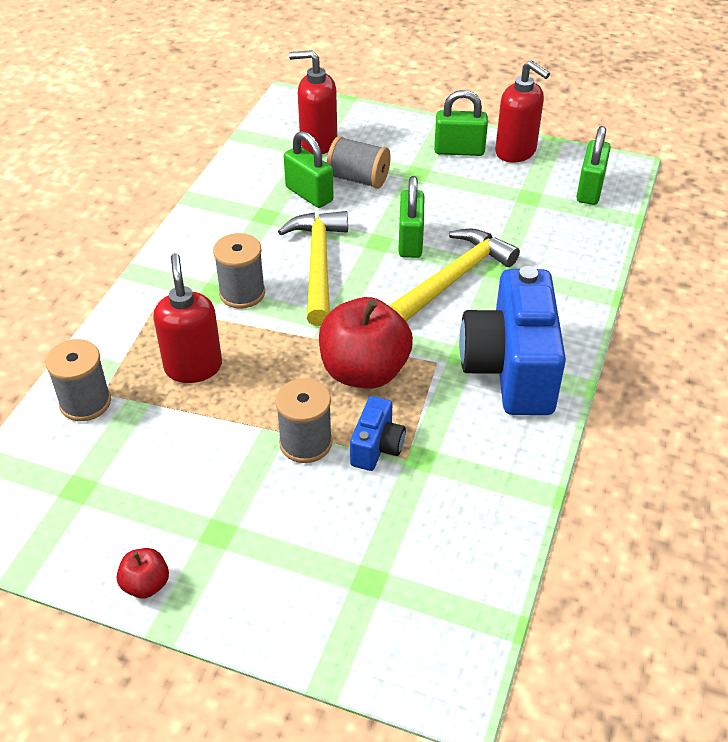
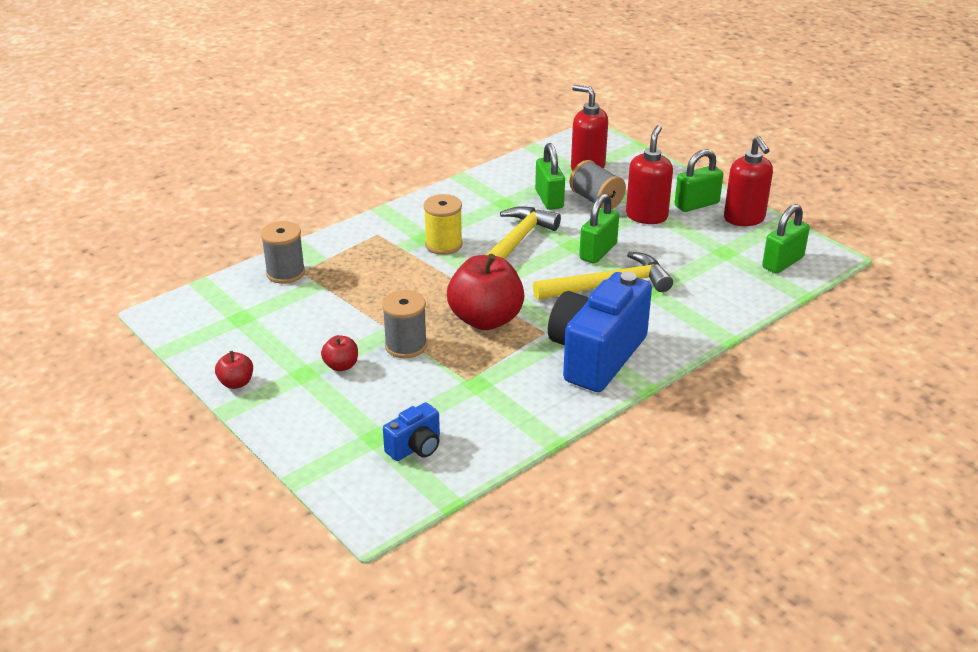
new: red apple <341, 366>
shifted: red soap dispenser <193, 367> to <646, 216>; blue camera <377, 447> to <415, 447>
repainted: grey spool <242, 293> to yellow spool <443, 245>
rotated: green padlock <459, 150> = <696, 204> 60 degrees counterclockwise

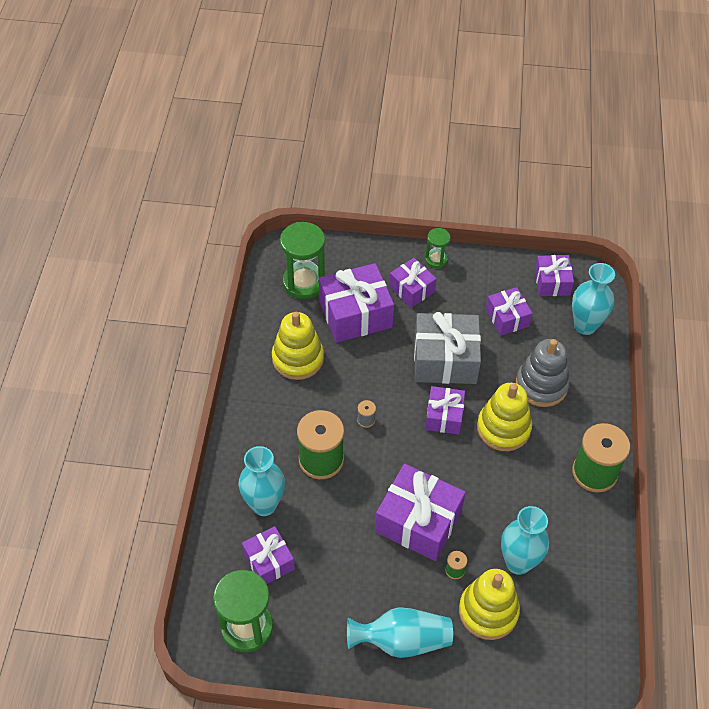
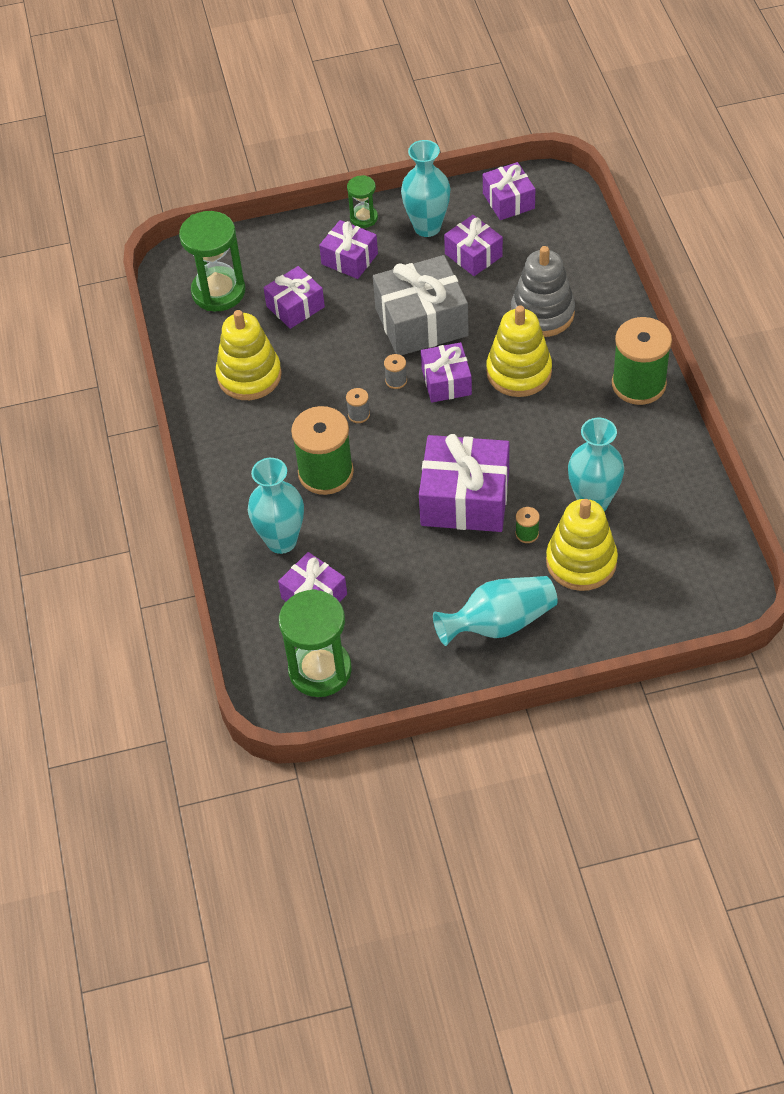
new: grey spool <396, 380>
shifted: turquoise vase <585, 325> to <427, 227>
scaled: purple gift <355, 314> = <295, 306> x0.59

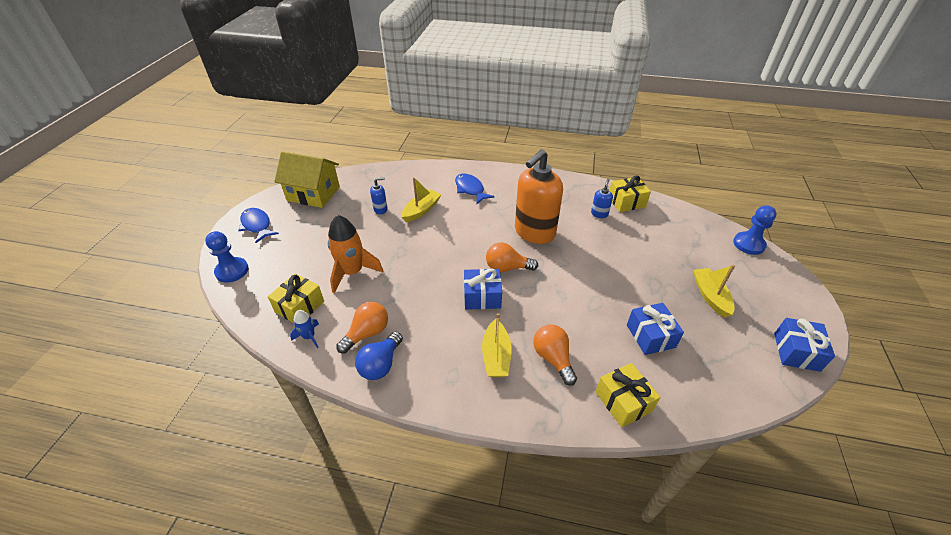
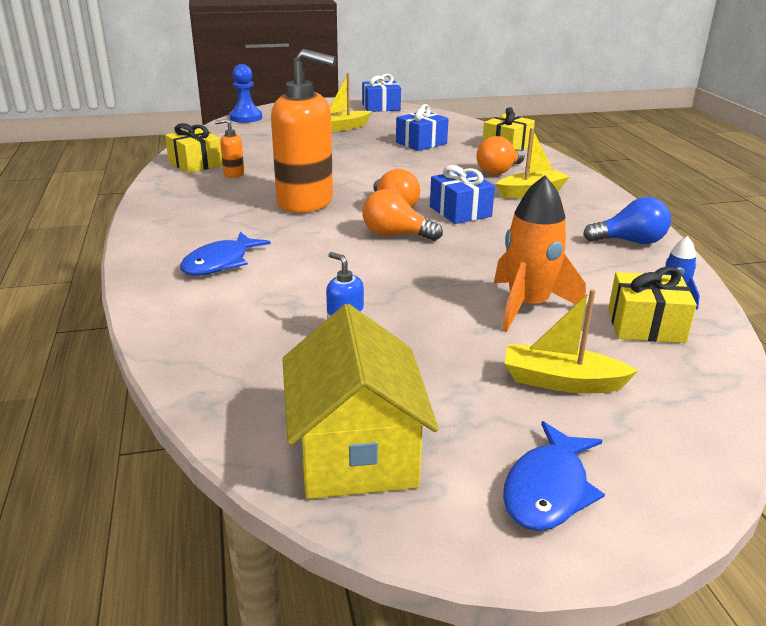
gone: blue pawn <232, 271>
shifted: orange light bulb <367, 333> to <395, 235>; yellow boat <421, 210> to <561, 381>
repainted: blue soap dispenser <599, 214> to orange soap dispenser <233, 174>

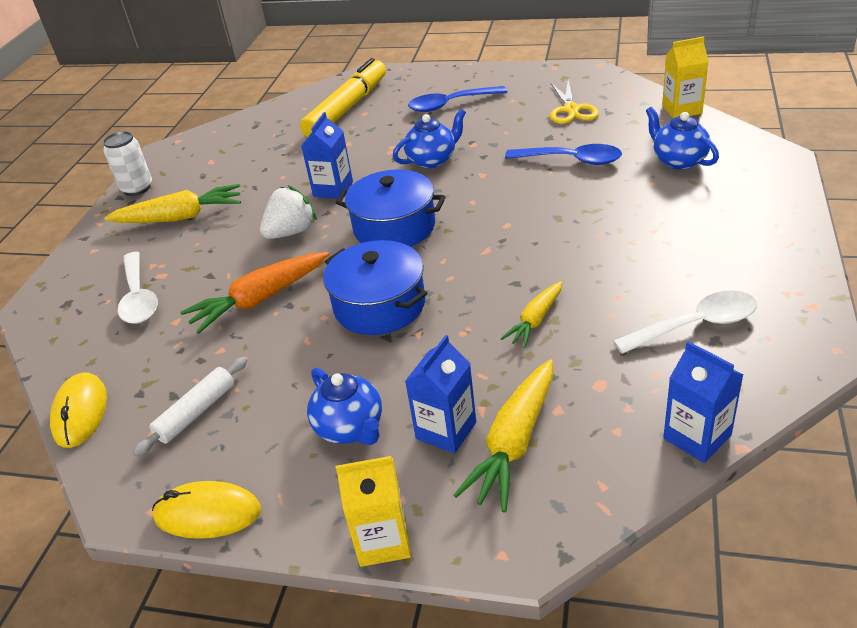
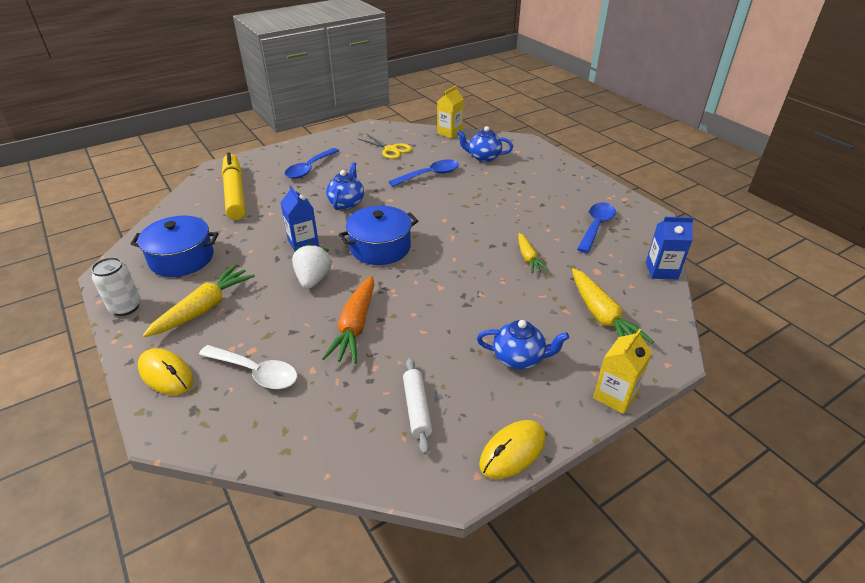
gone: blue carton <446, 430>
shifted: yellow mouse <80, 413> to <166, 374>; blue pot <379, 305> to <182, 258>
repainted: white spoon <695, 325> to blue spoon <596, 226>

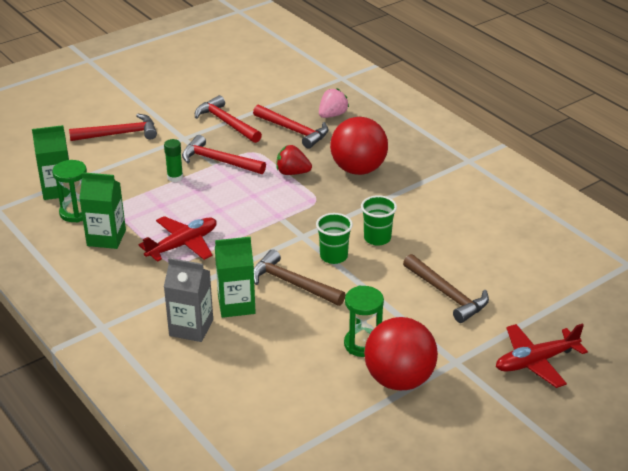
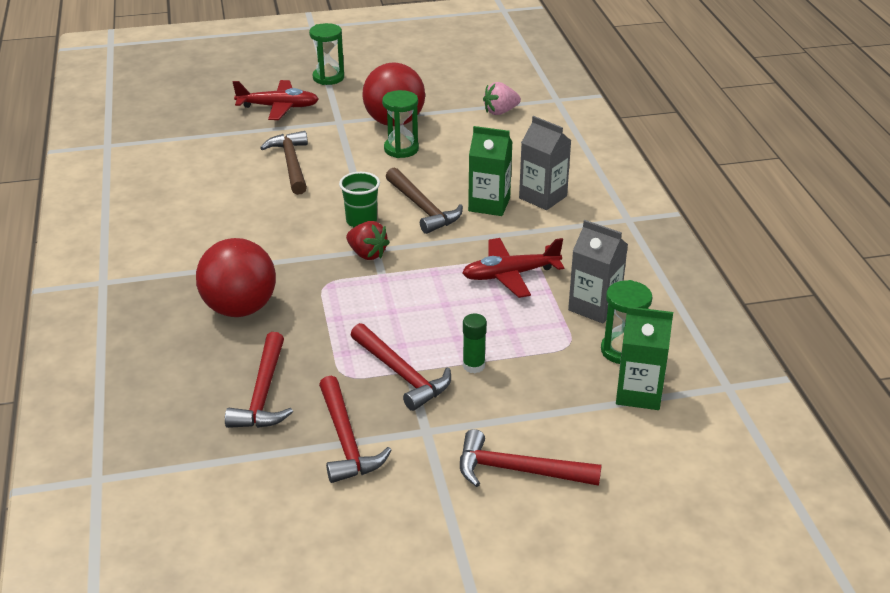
gone: green cup <377, 238>
new: green hourglass <328, 78>
shifted: red strawberry <292, 173> to <367, 254>; pink strawberry <332, 115> to <500, 112>
repainted: green carton <106, 238> to grey carton <594, 307>
rotated: red hammer <294, 131> = <263, 394> 150 degrees counterclockwise

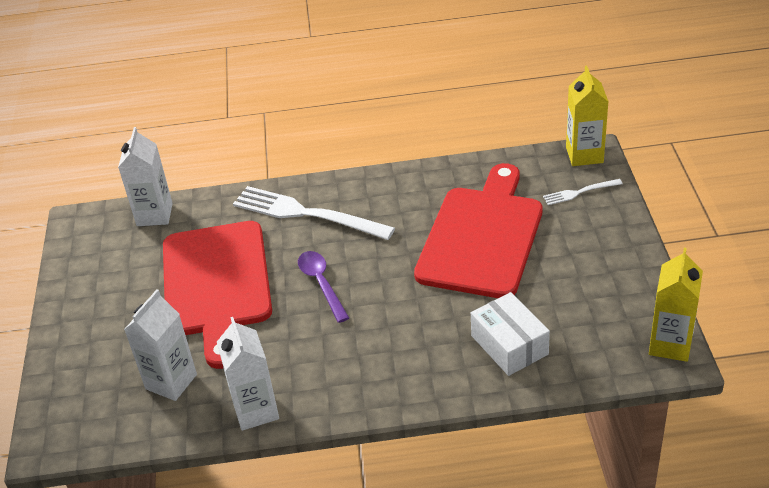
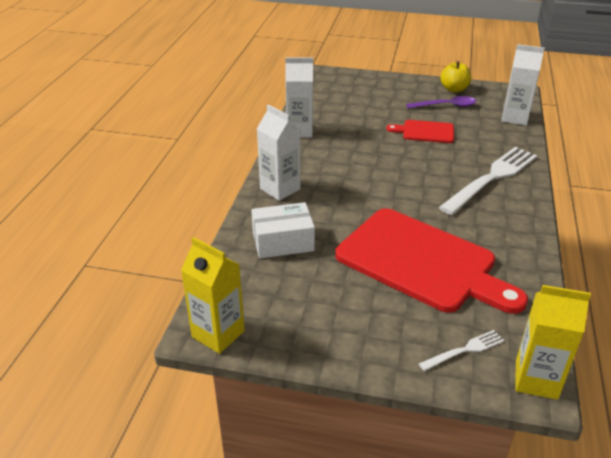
new: yellow apple <454, 89>
shifted: white carton <171, 382> to <280, 189>; purple spoon <321, 284> to <446, 106>
rotated: white fork <579, 192> = <465, 350> 60 degrees clockwise
scaled: red cutting board <216, 284> = <425, 132> x0.47

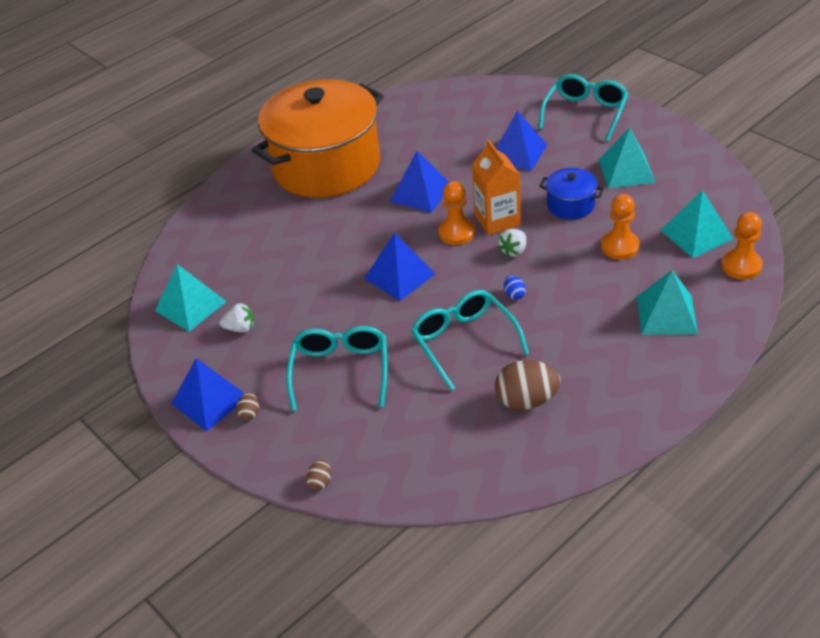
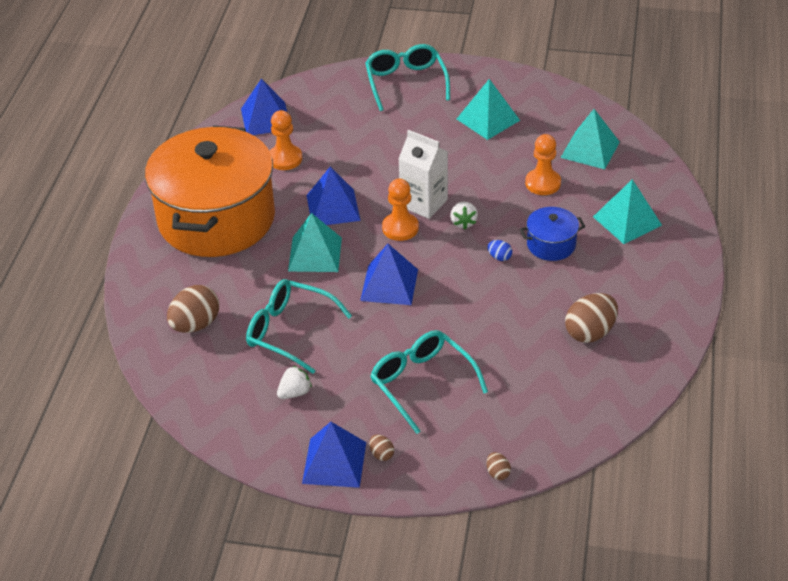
new: brown egg <195, 325>
shifted: turquoise pyramid <190, 306> to <315, 254>; turquoise glasses <464, 341> to <289, 331>; blue pyramid <518, 153> to <266, 119>; blue pot <570, 205> to <551, 245>; orange pawn <741, 266> to <285, 159>
repainted: orange carton <497, 220> to white carton <424, 203>

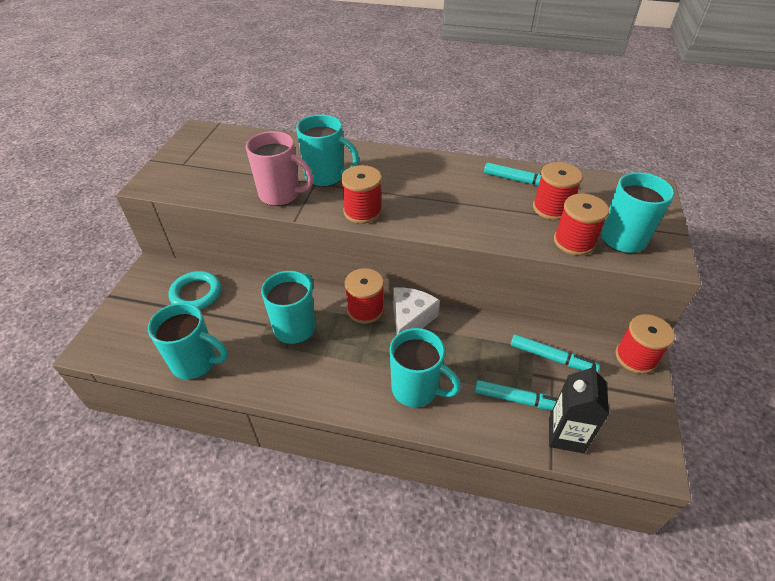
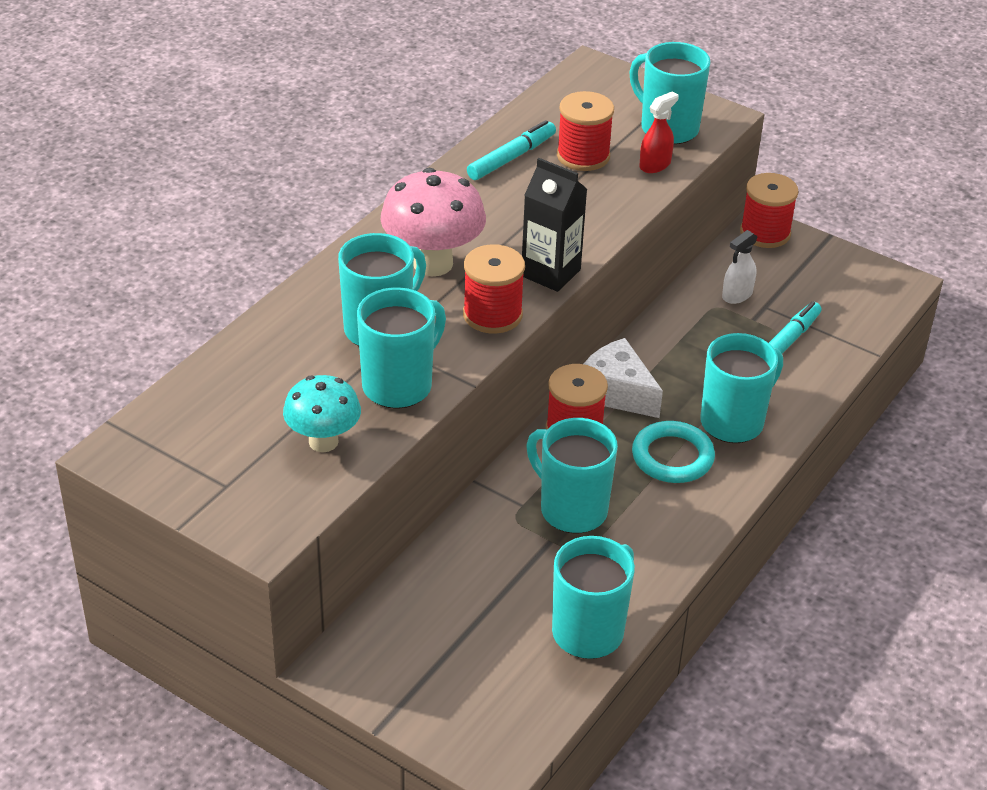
new: turquoise mushroom <323, 442>; pink mushroom <433, 263>
shifted: turquoise ring <196, 293> to <672, 457>; black carton <566, 435> to <550, 273>
swapped: turquoise marker <552, 358> to white spray bottle <737, 295>; red spool <574, 242> to red spray bottle <655, 165>
repainted: pink mug <281, 195> to turquoise mug <399, 385>

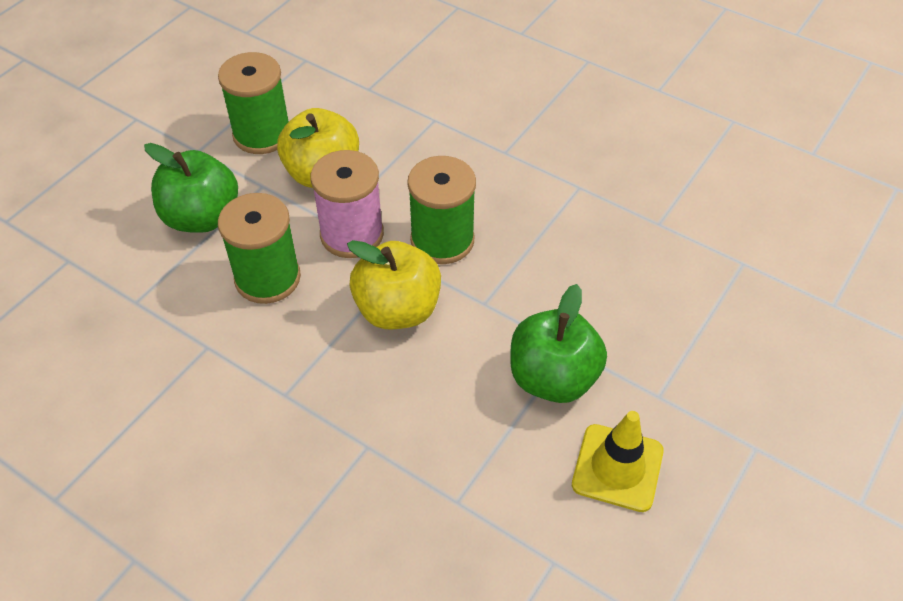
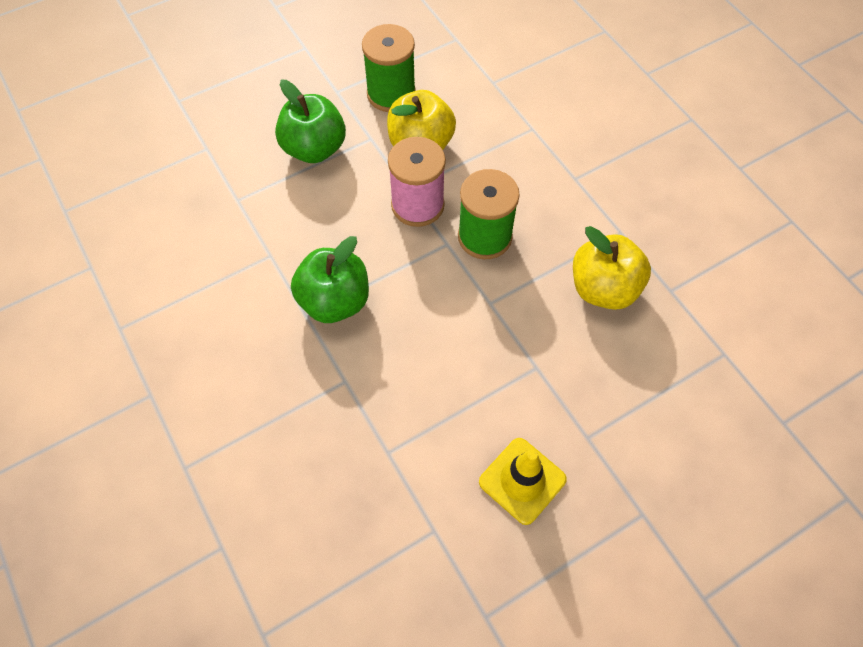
gone: green spool <267, 278>
shifted: yellow apple <397, 309> to <603, 288>; green apple <553, 378> to <334, 301>

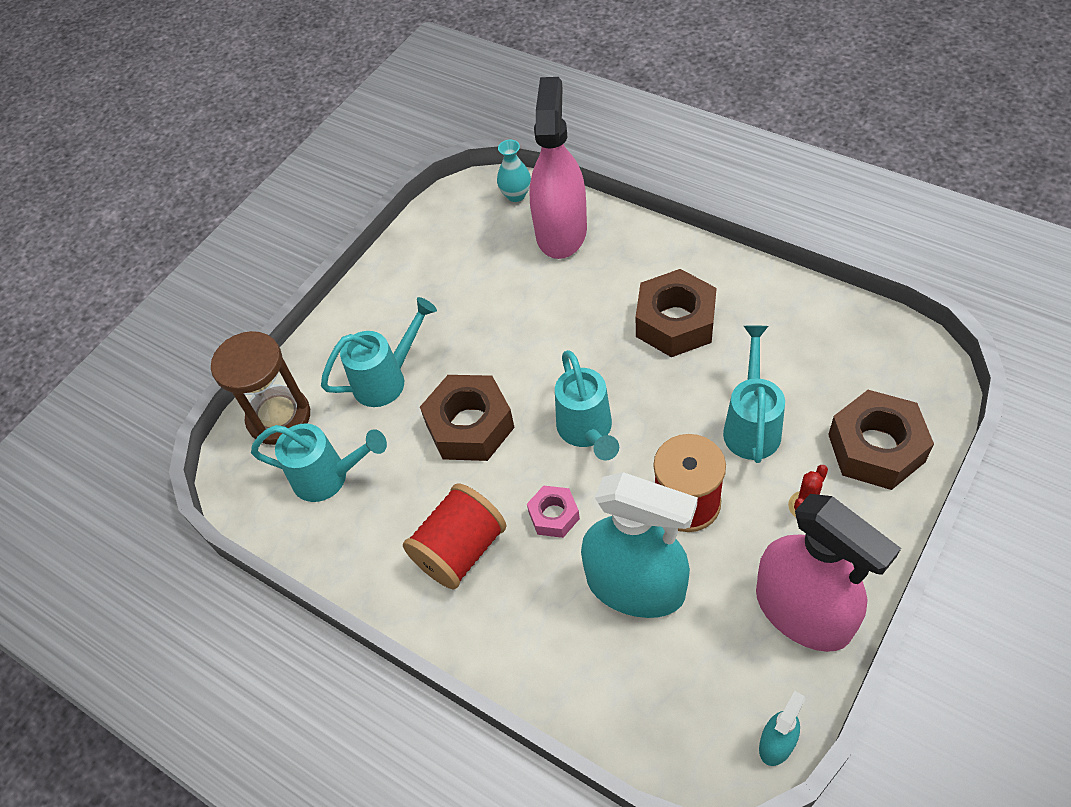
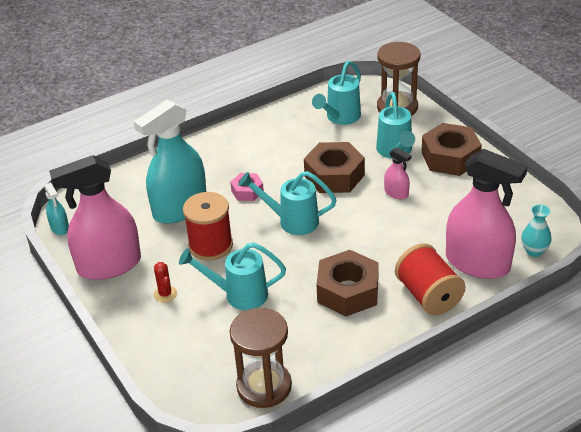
new: brown hourglass <264, 386>; pink spray bottle <396, 193>
shifted: red spool <460, 550> to <428, 296>; brown nut <876, 448> to <450, 157>
rotated: turquoise watering can <751, 424> = <238, 295> 150 degrees clockwise

